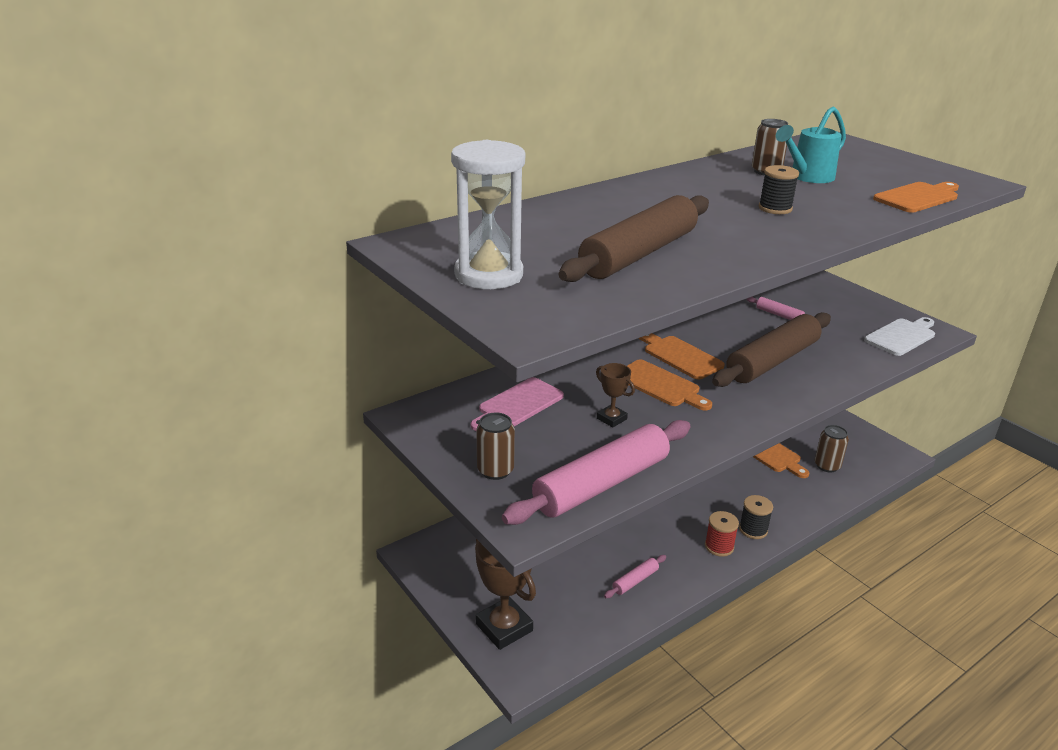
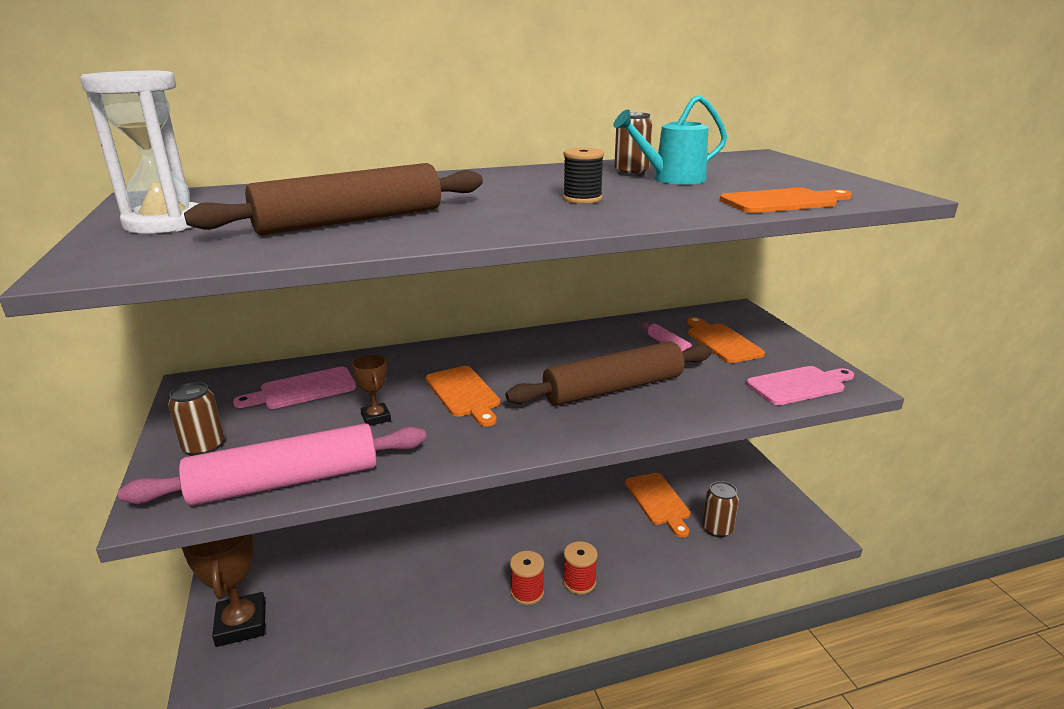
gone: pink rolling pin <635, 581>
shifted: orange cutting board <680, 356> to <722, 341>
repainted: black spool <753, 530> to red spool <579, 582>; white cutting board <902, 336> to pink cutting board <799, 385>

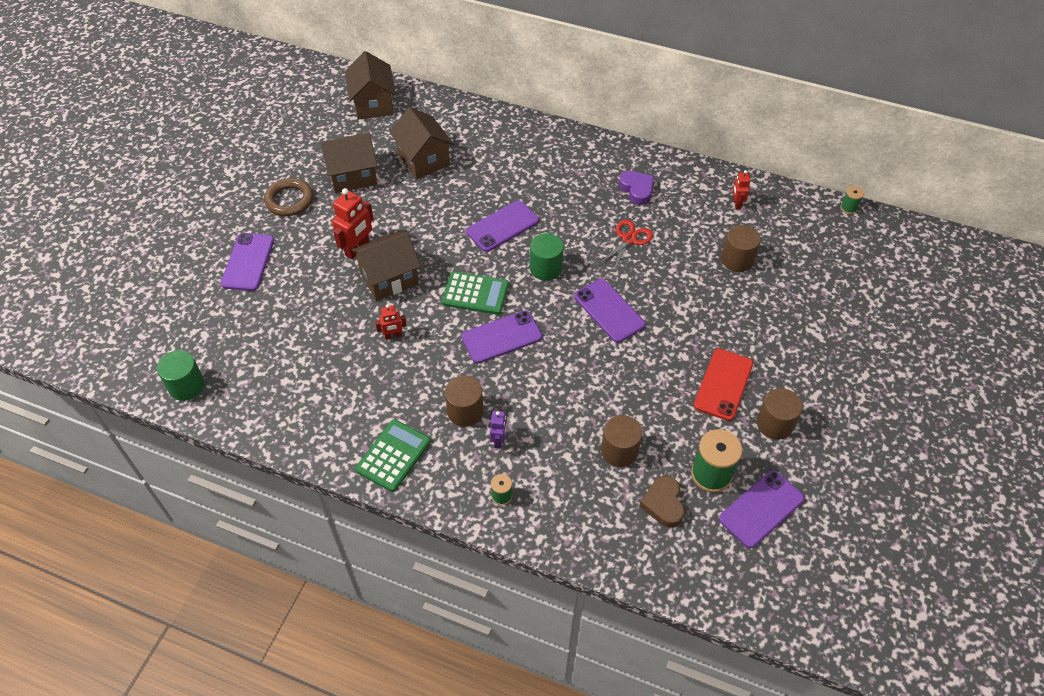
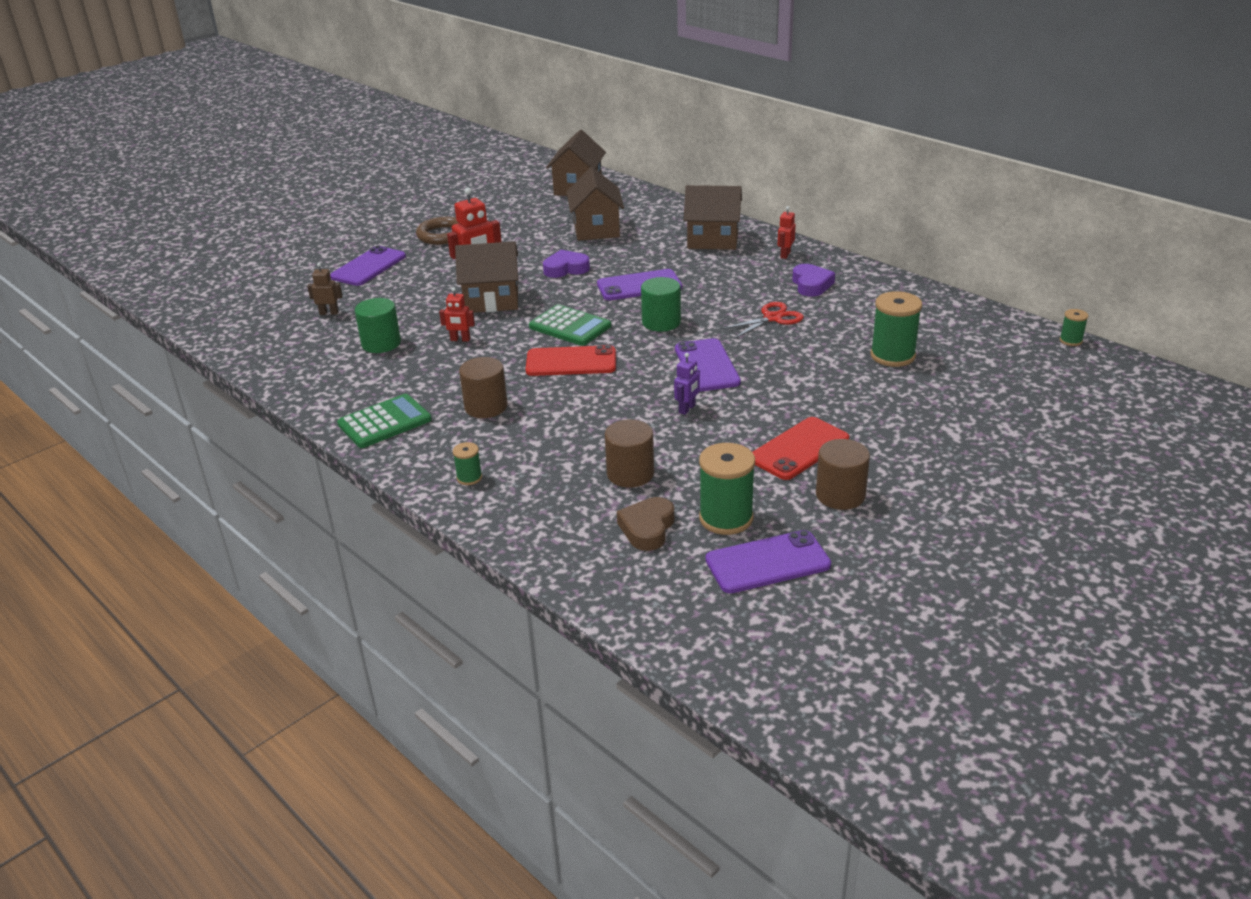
new: brown robot <329, 313>; purple heart <566, 269>
shifted: green cylinder <186, 386> to <381, 343>; brown house <352, 175> to <713, 240>; purple robot <499, 440> to <687, 409>; red robot <736, 203> to <785, 255>
swapped: brown cylinder <737, 260> to green spool <892, 356>
repainted: purple phone <501, 337> to red phone <571, 362>

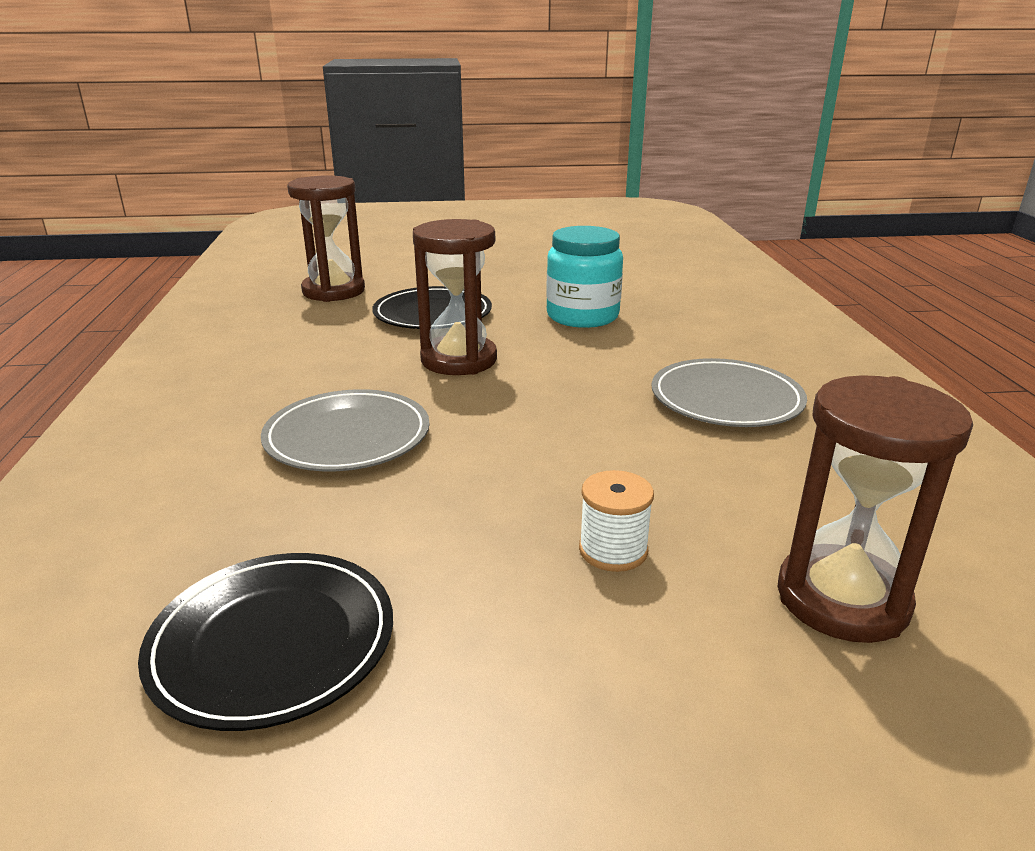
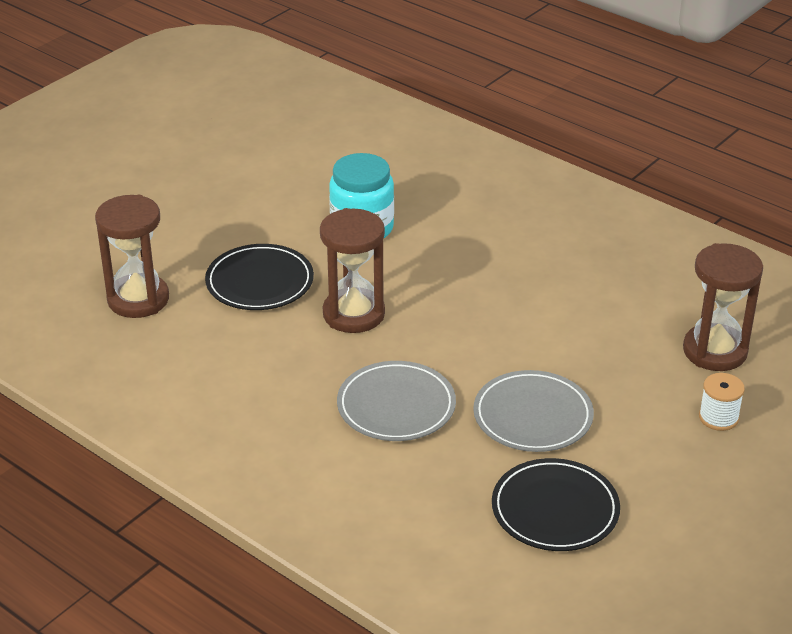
shifted: white spool <613, 550> to <718, 417>; grey plate <726, 399> to <533, 416>

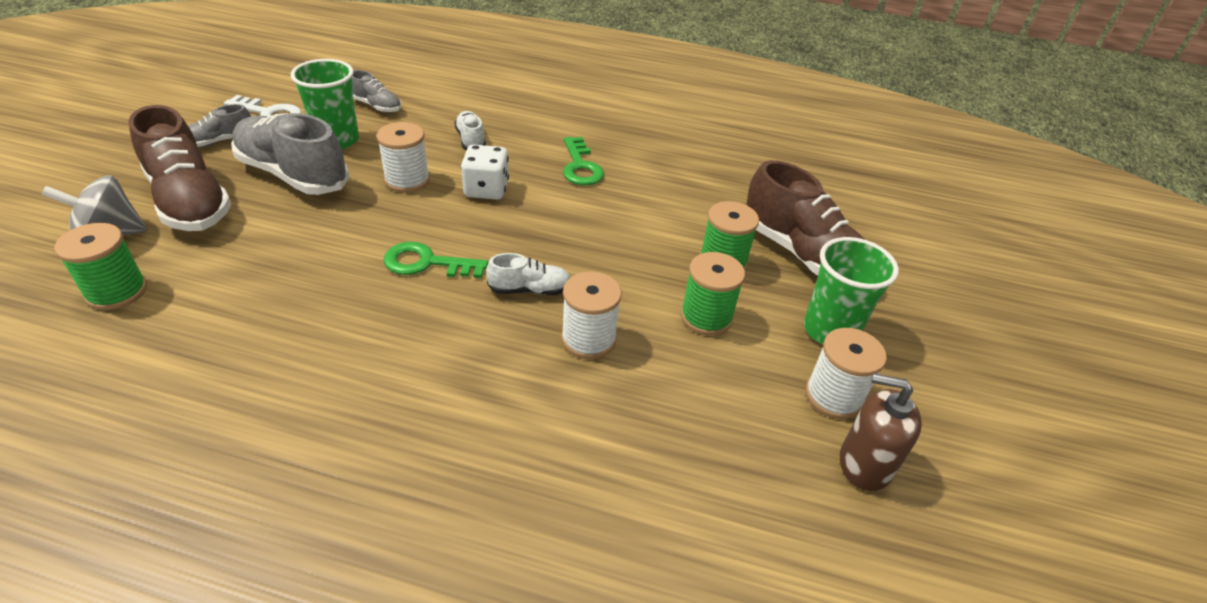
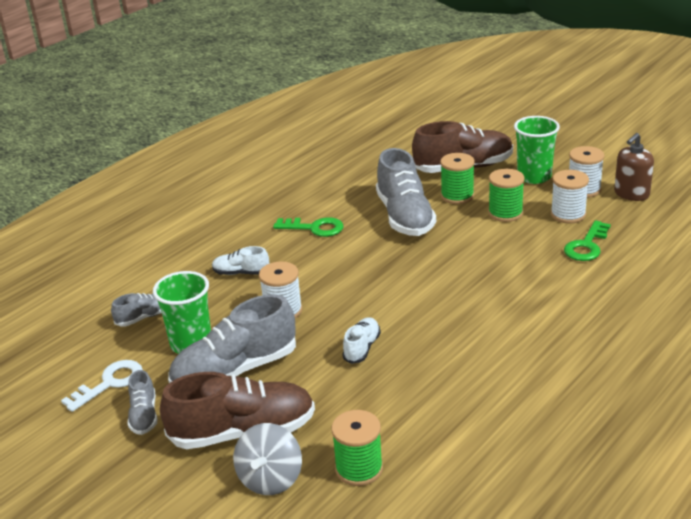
gone: white dice <486, 190>
new: grey shoe <404, 216>
shifted: green key <427, 263> to <586, 246>; white shoe <530, 290> to <362, 348>; white spool <588, 339> to <568, 214>

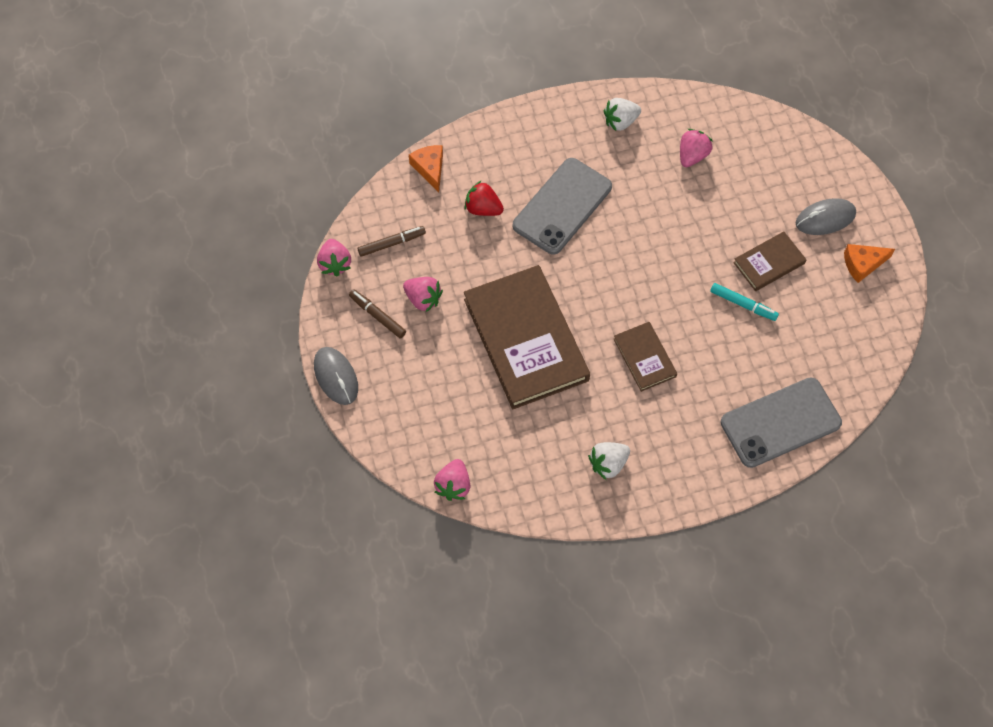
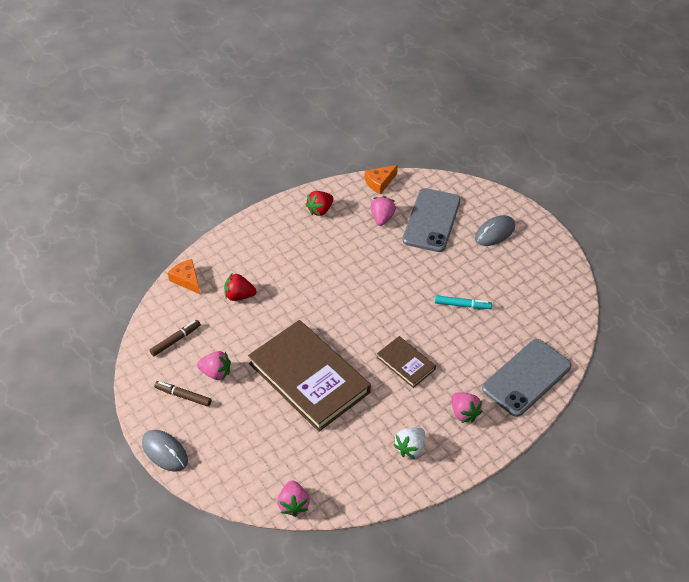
gone: brown book <769, 263>
shifted: pink strawberry <335, 264> to <464, 413>; grey phone <562, 206> to <431, 220>; orange cheese <862, 264> to <379, 182>
repainted: white strawberry <620, 122> to red strawberry <320, 210>

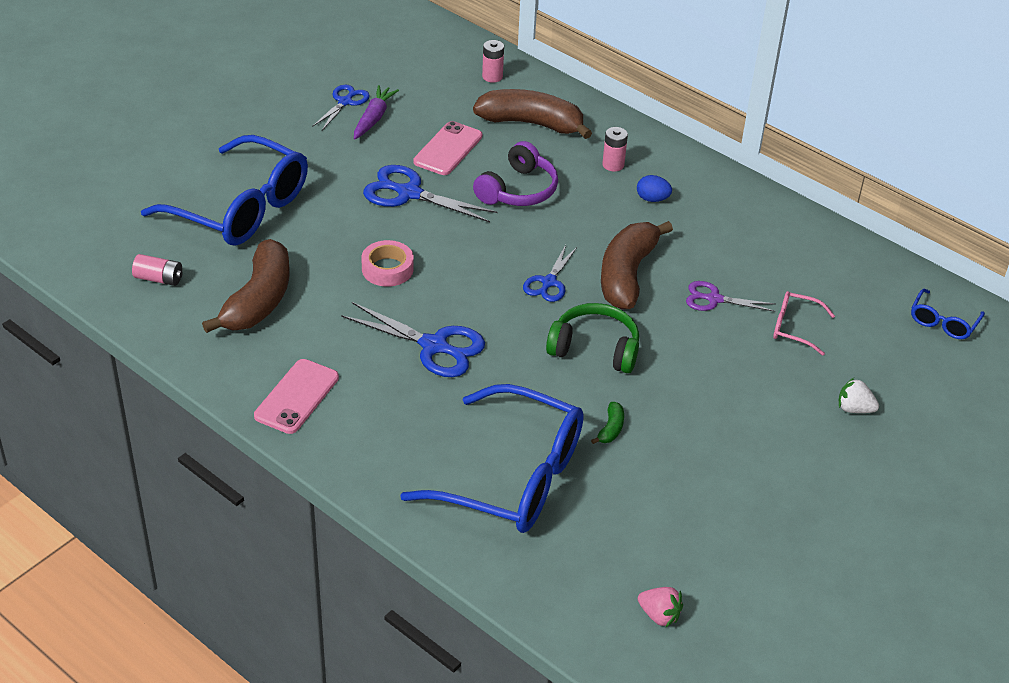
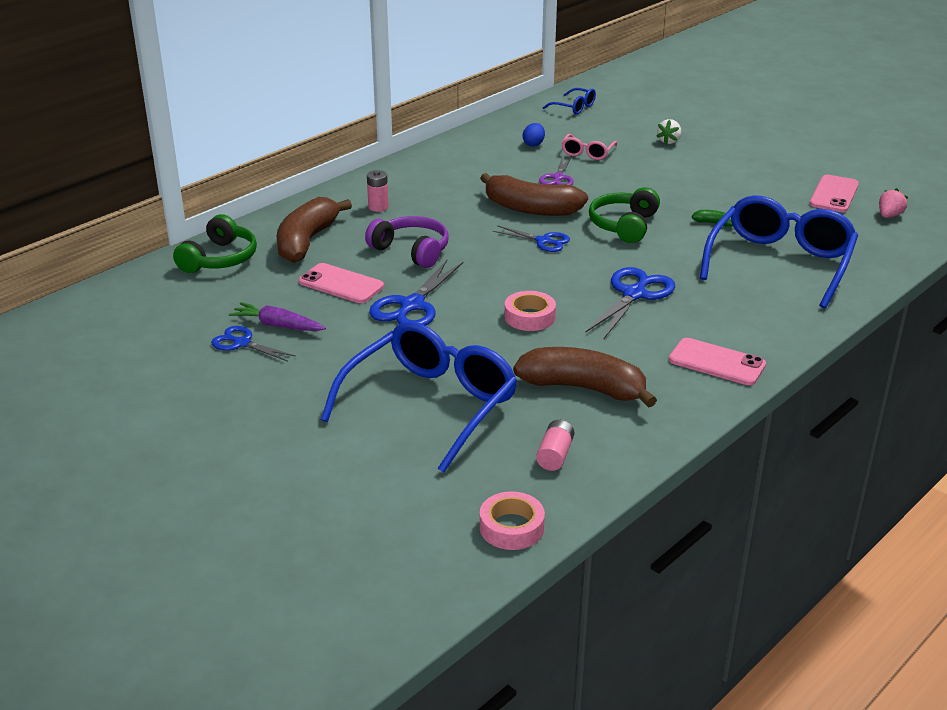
new: pink tape <511, 527>; pink phone <834, 194>
shifted: blue egg <652, 199> to <533, 144>
swapped: pink battery <492, 76> to green headphones <219, 259>

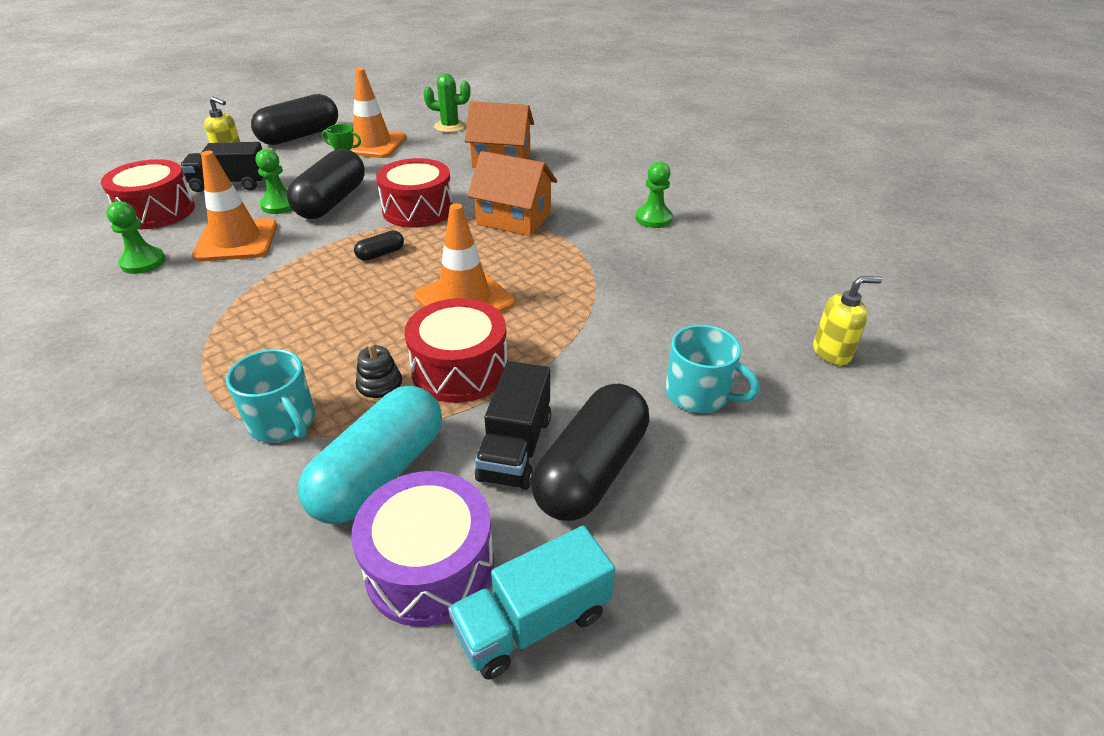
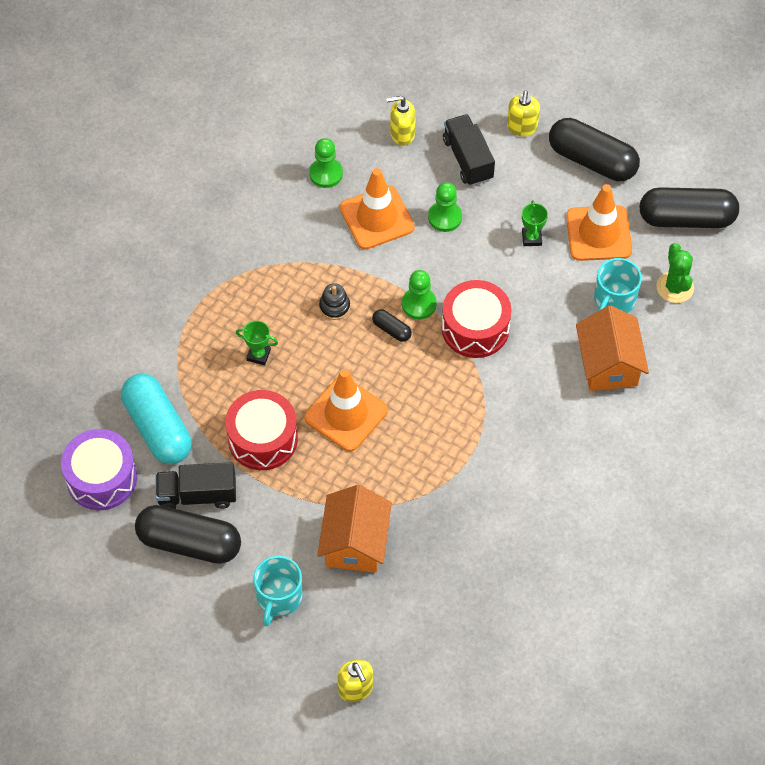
gone: turquoise truck <533, 622>
new: green trophy <258, 355>
shifted: turquoise mug <283, 422> to <614, 300>; black capsule <332, 202> to <686, 219>; black stacking toy <380, 387> to <334, 307>; orange house <514, 219> to <355, 543>; green pawn <653, 218> to <419, 304>
swapped: red drum <157, 211> to yellow soap dispenser <402, 134>
rotated: turquoise capsule <379, 473> = <158, 428> 45 degrees clockwise

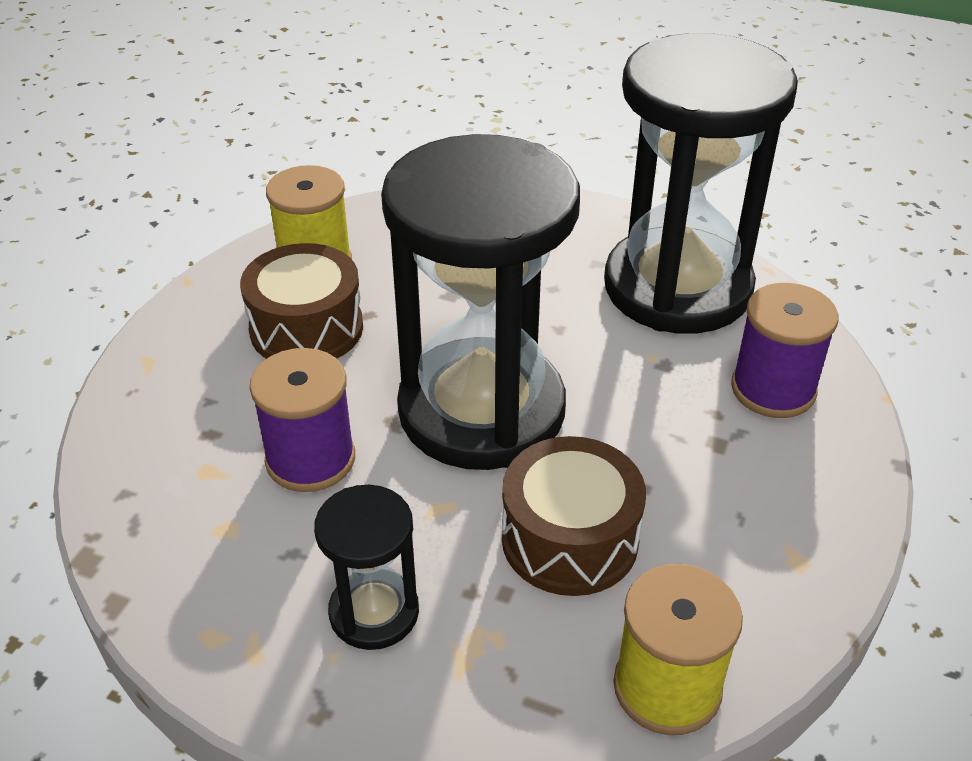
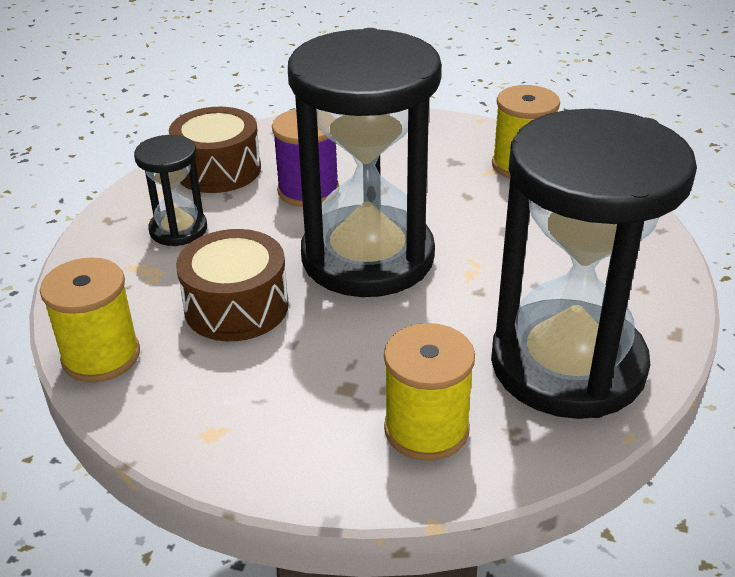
shifted: brown drum <306, 328> to <218, 170>
repainted: purple spool <773, 389> to yellow spool <426, 429>

